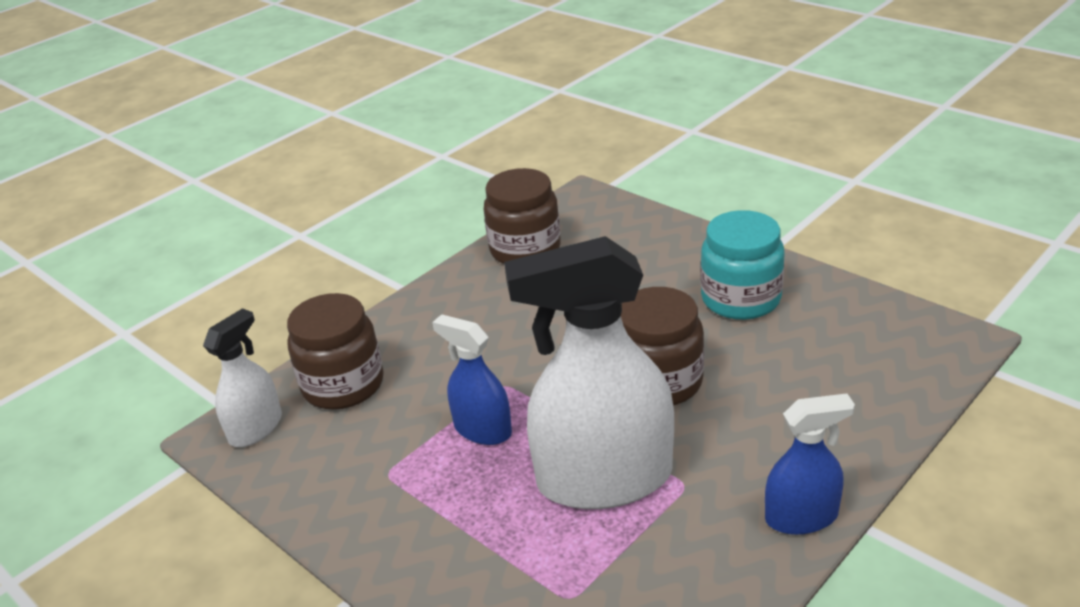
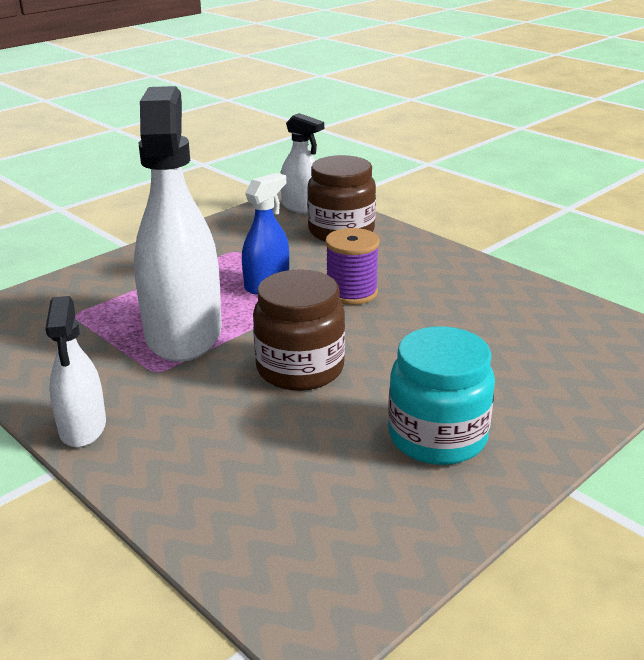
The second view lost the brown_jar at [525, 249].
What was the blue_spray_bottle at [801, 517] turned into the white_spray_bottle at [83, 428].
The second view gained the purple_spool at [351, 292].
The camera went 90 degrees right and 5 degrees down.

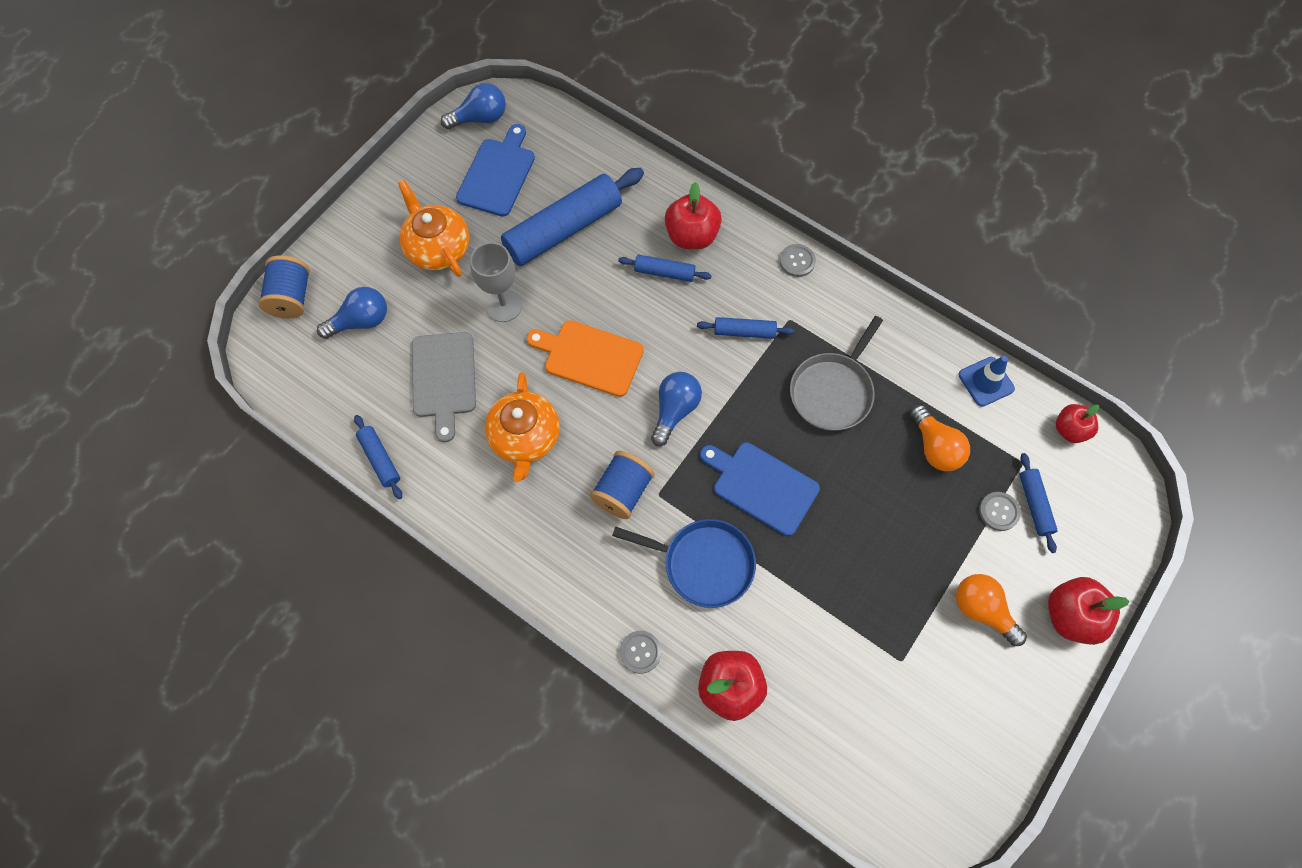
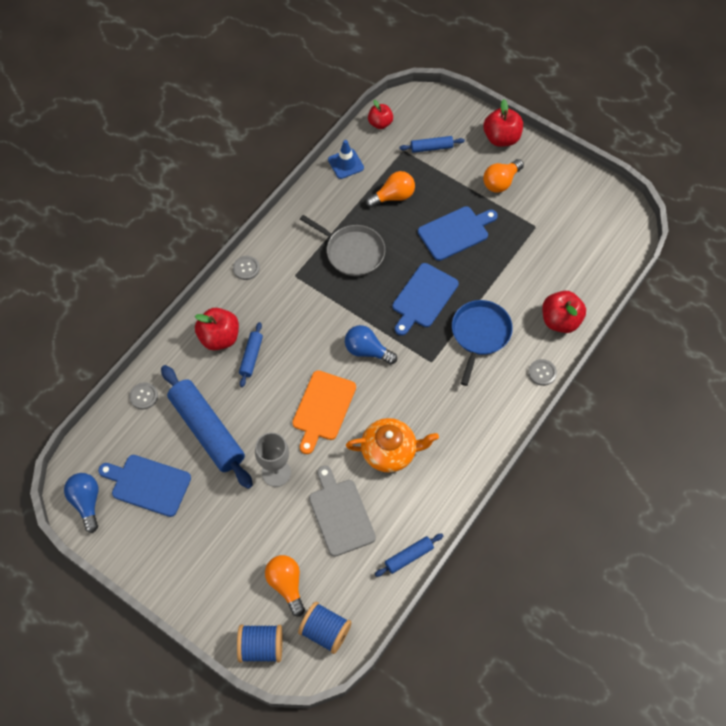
What was the blue_light_bulb at [361, 321] turned into the orange_light_bulb at [286, 584].
The second view lost the orange_teapot at [438, 248].
The grey_cutting_board at [444, 379] ended up facing another way, 105 degrees counterclockwise from before.
The blue_spool ended up elsewhere, having gone from [622, 491] to [325, 631].
The second view lost the blue_rolling_pin at [744, 331].
The grey_button ended up elsewhere, having gone from [998, 511] to [144, 396].
The second view gained the blue_cutting_board at [455, 232].
The camera went 90 degrees left and 5 degrees down.

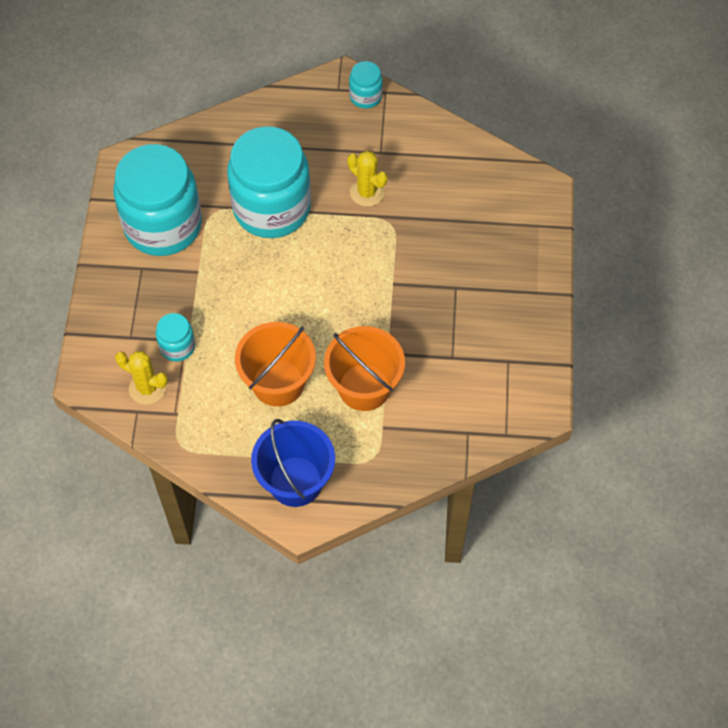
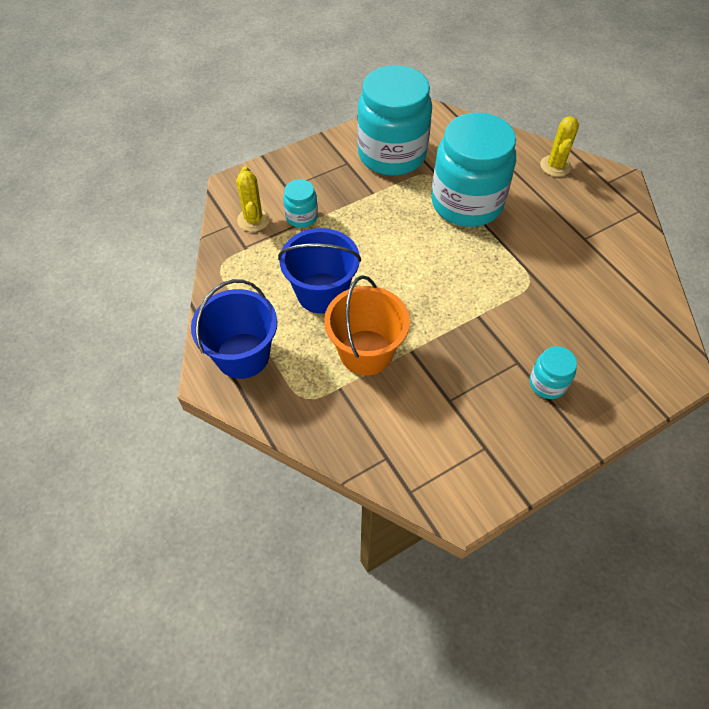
What was the orange_bucket at [278, 383] turned into the blue_bucket at [322, 293].
The yellow_cactus ended up elsewhere, having gone from [367, 192] to [555, 166].
The turquoise_jar ended up elsewhere, having gone from [365, 96] to [547, 383].
The camera went 55 degrees right and 5 degrees down.

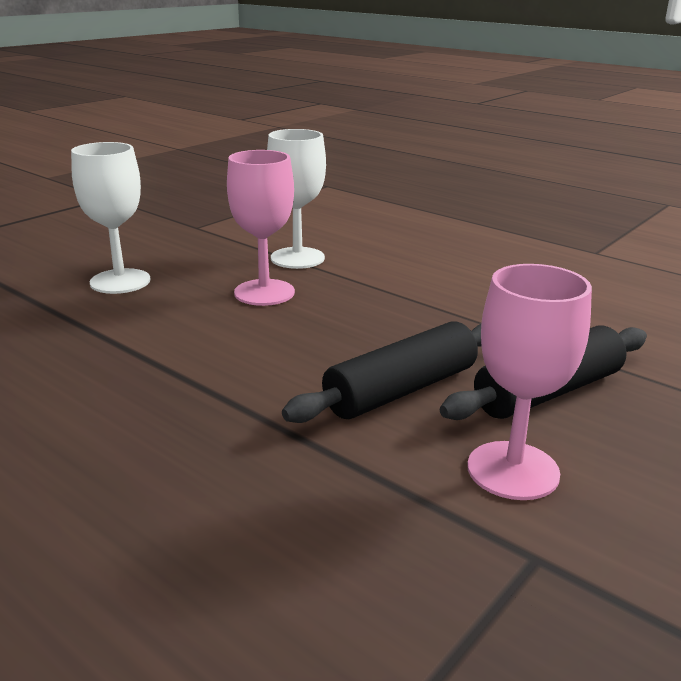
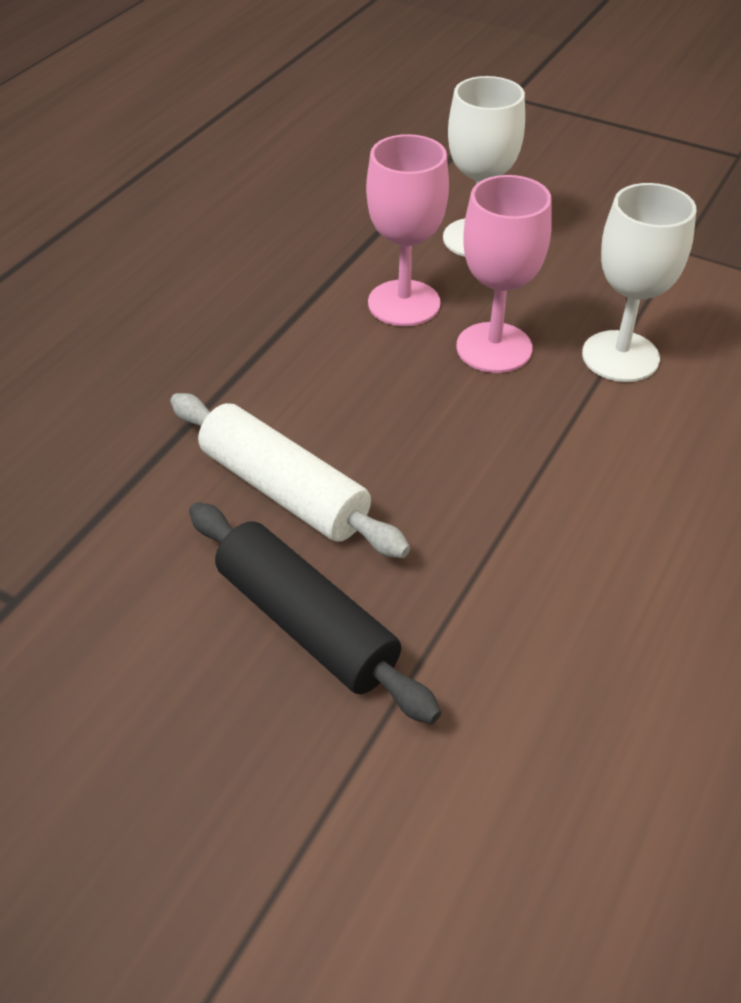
What was the black_rolling_pin at [401, 390] turned into the white_rolling_pin at [284, 490].
The pink_goblet ended up elsewhere, having gone from [513, 470] to [404, 303].
The camera went 80 degrees right and 20 degrees up.

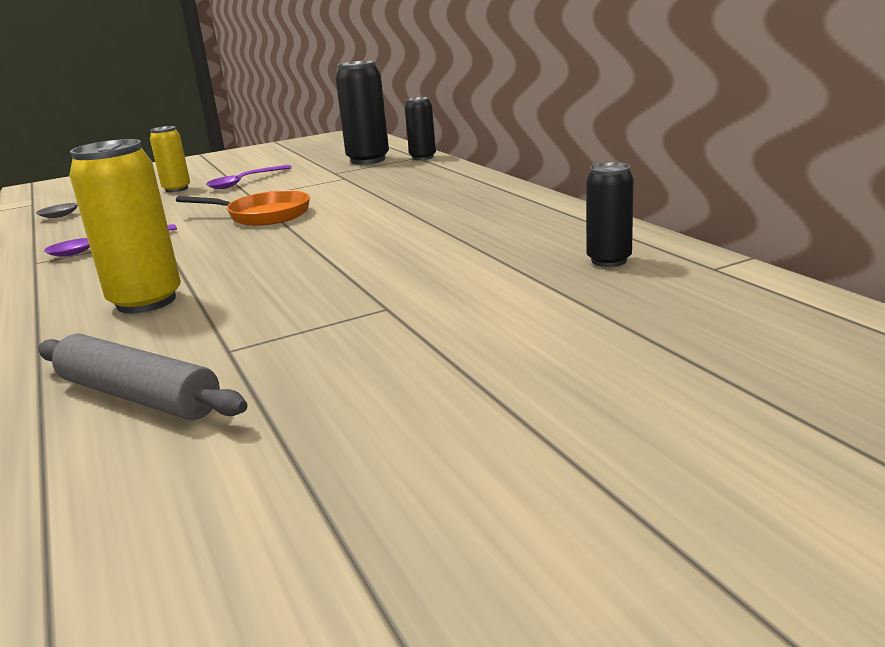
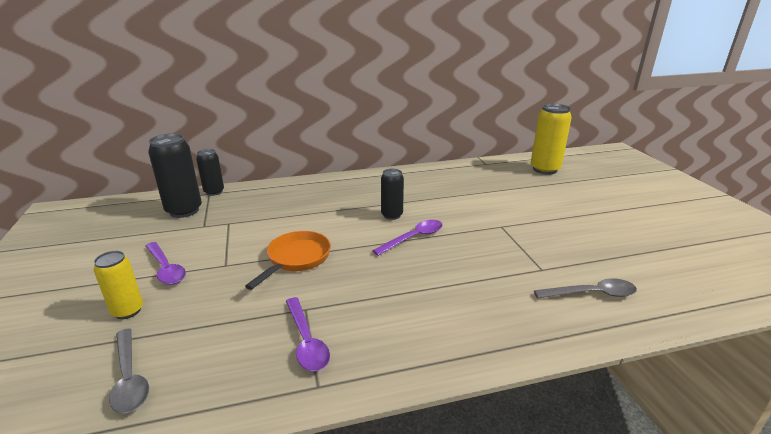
Where the grey_rolling_pin stood at [138, 396], the grey_spoon came to stand at [591, 294].
The yellow_can ended up elsewhere, having gone from [146, 301] to [545, 169].
The black_can ended up elsewhere, having gone from [609, 260] to [392, 215].
The second view gained the purple_spoon at [413, 238].
The camera went 80 degrees left and 5 degrees up.

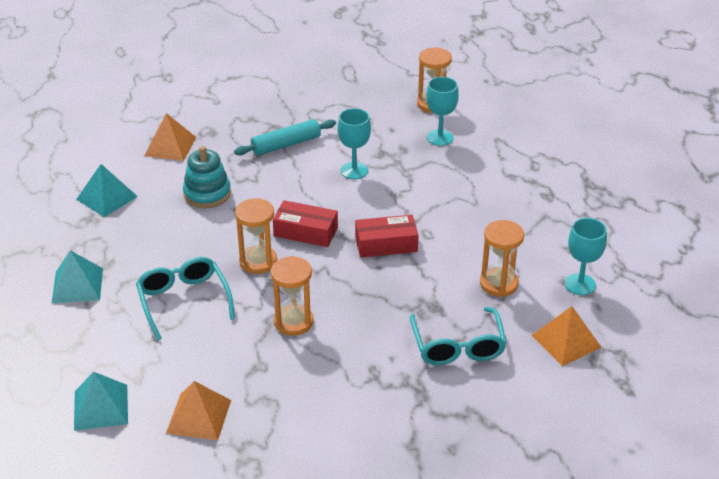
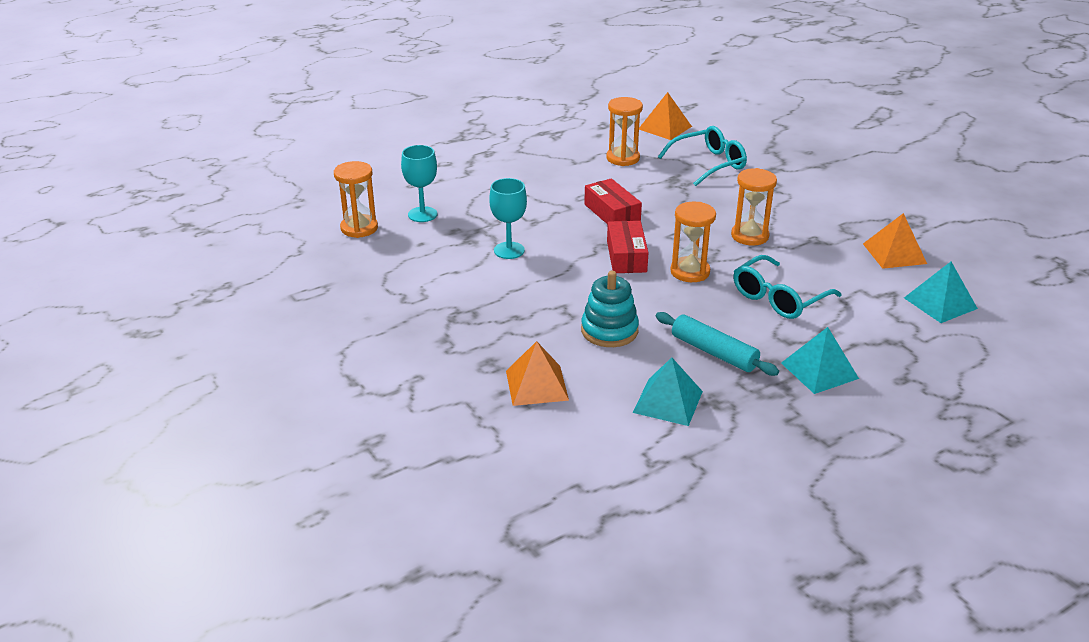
The turquoise_rolling_pin ended up elsewhere, having gone from [286, 144] to [714, 352].
The second view lost the turquoise_goblet at [580, 284].
The camera went 110 degrees left and 5 degrees down.

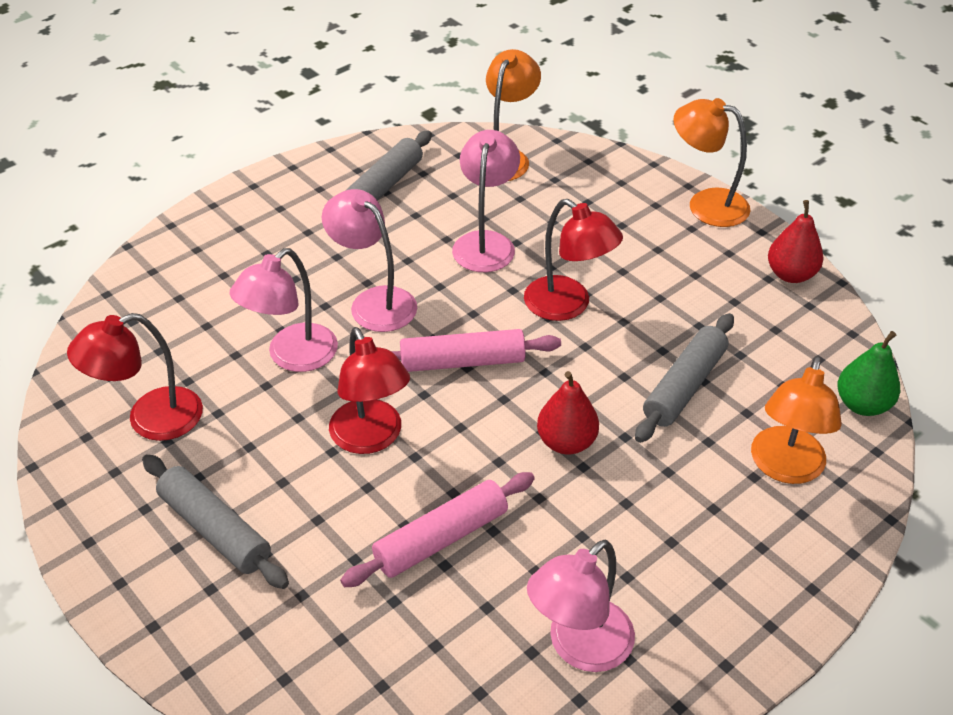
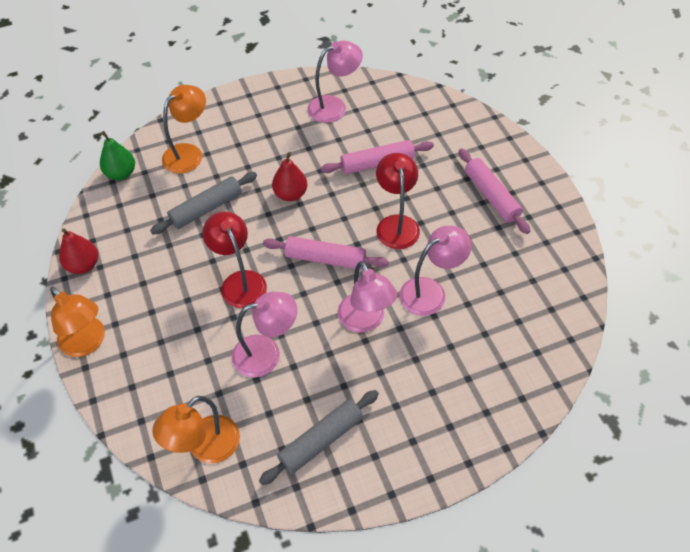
The second view lost the red_lamp at [150, 420].
What was the grey_rolling_pin at [215, 529] turned into the pink_rolling_pin at [491, 196].
The pink_lamp at [486, 242] ended up facing another way, 135 degrees counterclockwise from before.
The camera went 160 degrees left and 10 degrees up.

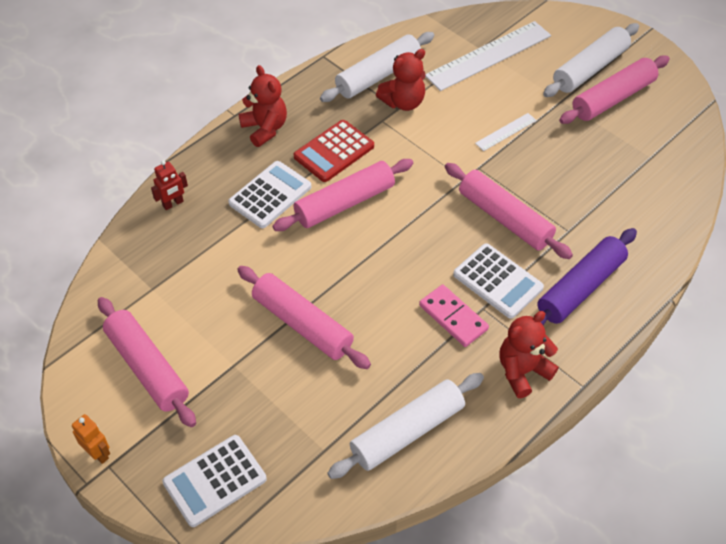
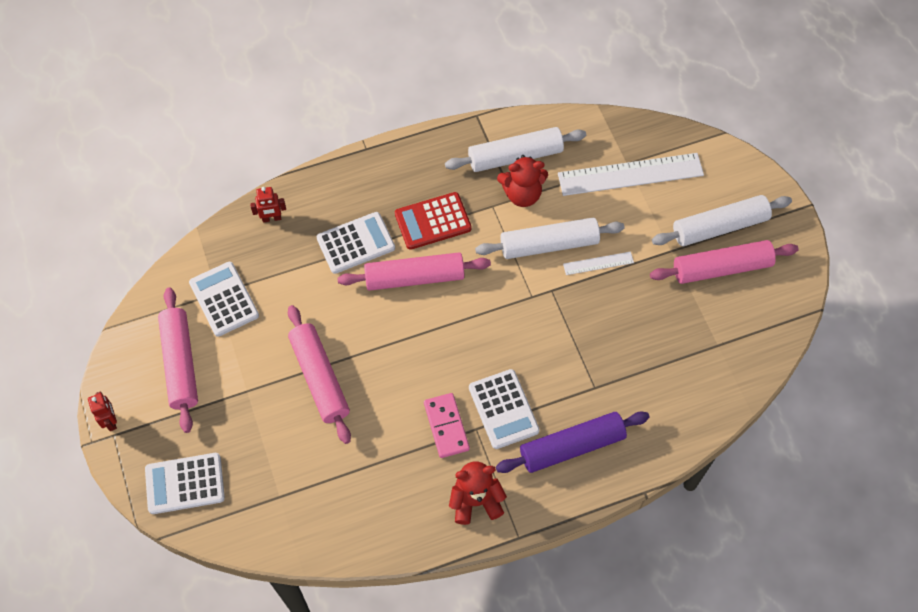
What was the orange_robot at [98, 453] turned into the red_robot at [111, 421].
The second view lost the red_teddy_bear at [265, 129].
The white_rolling_pin ended up elsewhere, having gone from [407, 432] to [549, 244].
The second view lost the pink_rolling_pin at [505, 218].
The second view gained the white_calculator at [224, 299].
The camera went 25 degrees right and 10 degrees up.

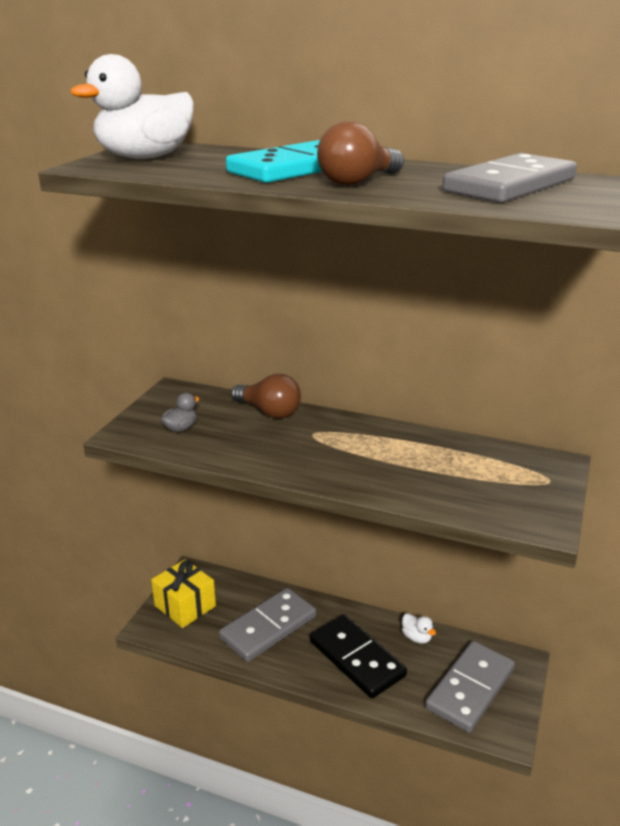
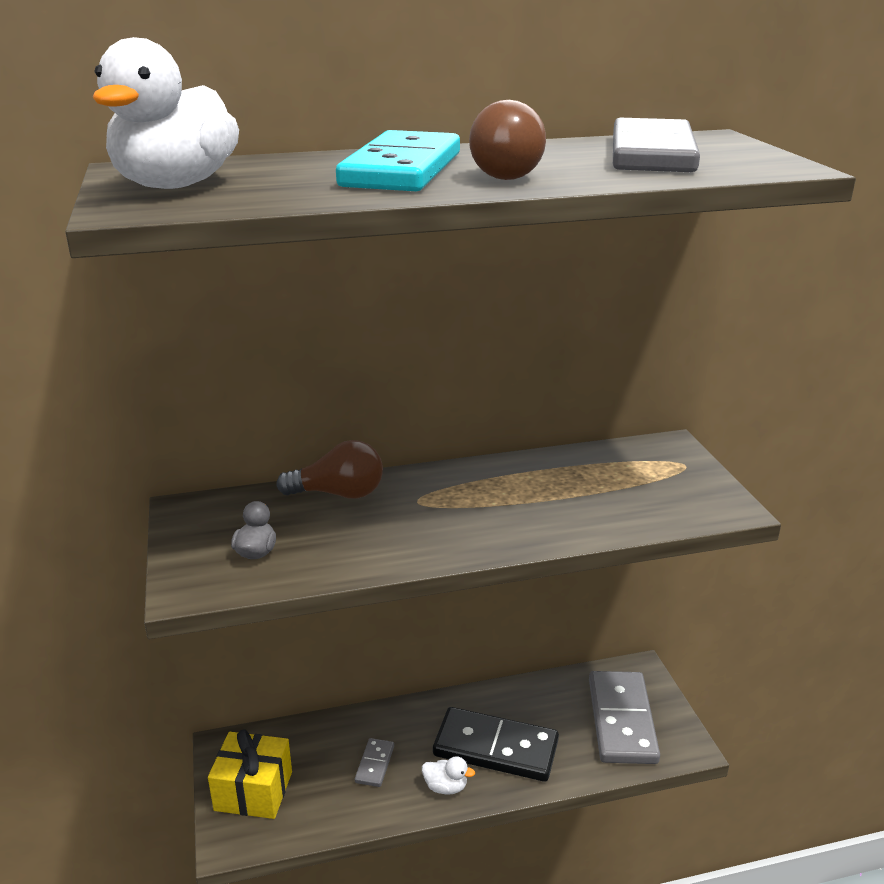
The size of the grey_domino at [268, 627] changed by a factor of 0.46.
The white_duck ended up elsewhere, having gone from [416, 637] to [445, 787].
The camera went 35 degrees left and 0 degrees up.

